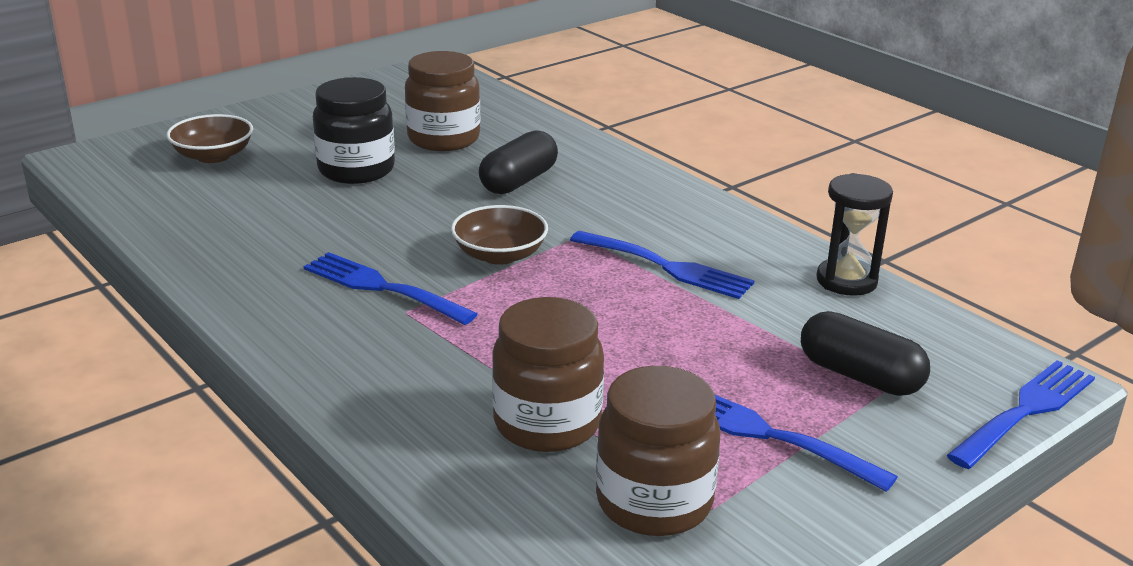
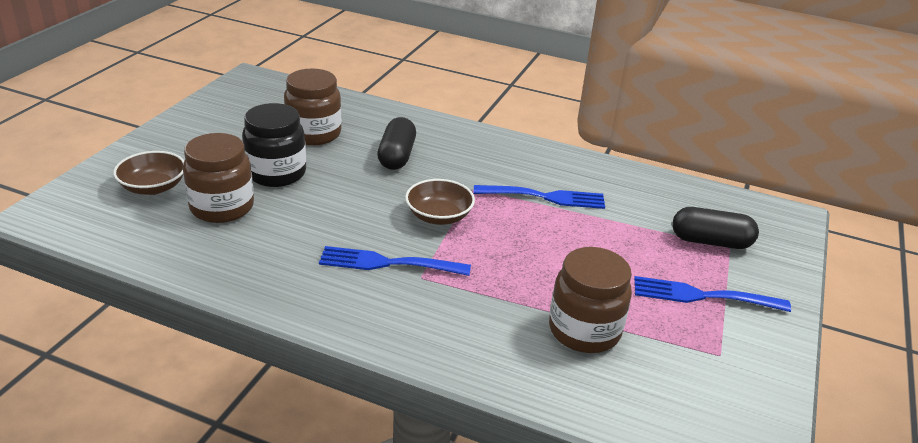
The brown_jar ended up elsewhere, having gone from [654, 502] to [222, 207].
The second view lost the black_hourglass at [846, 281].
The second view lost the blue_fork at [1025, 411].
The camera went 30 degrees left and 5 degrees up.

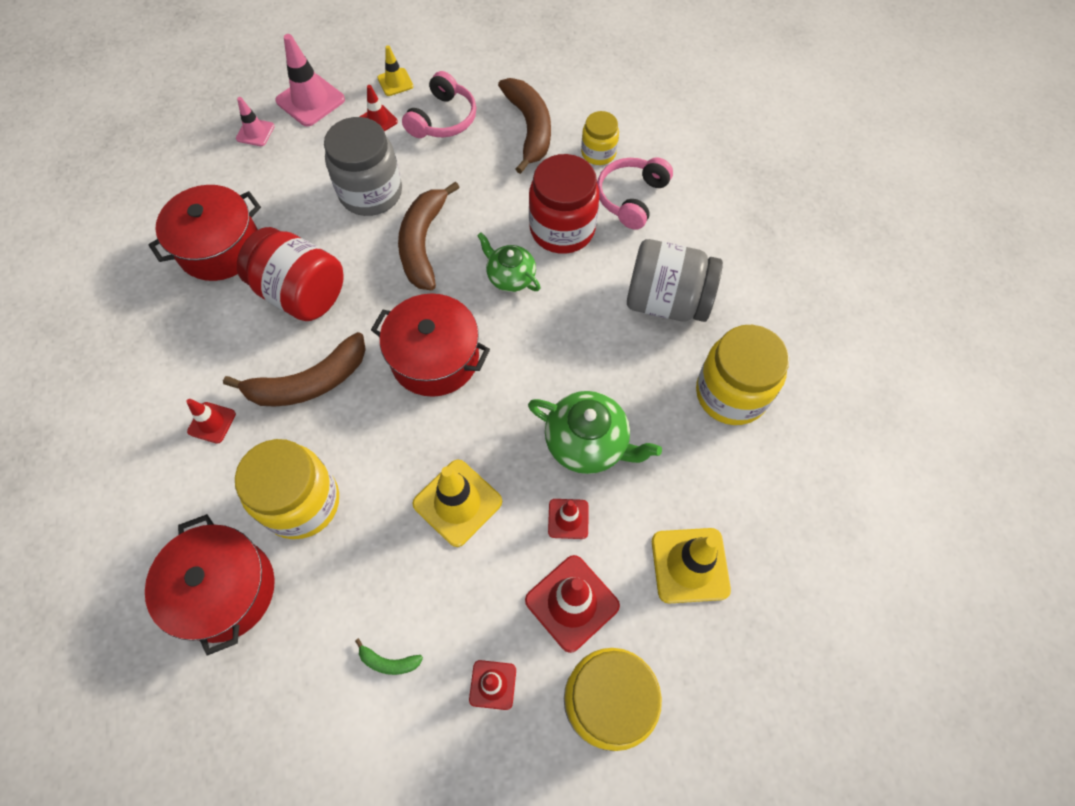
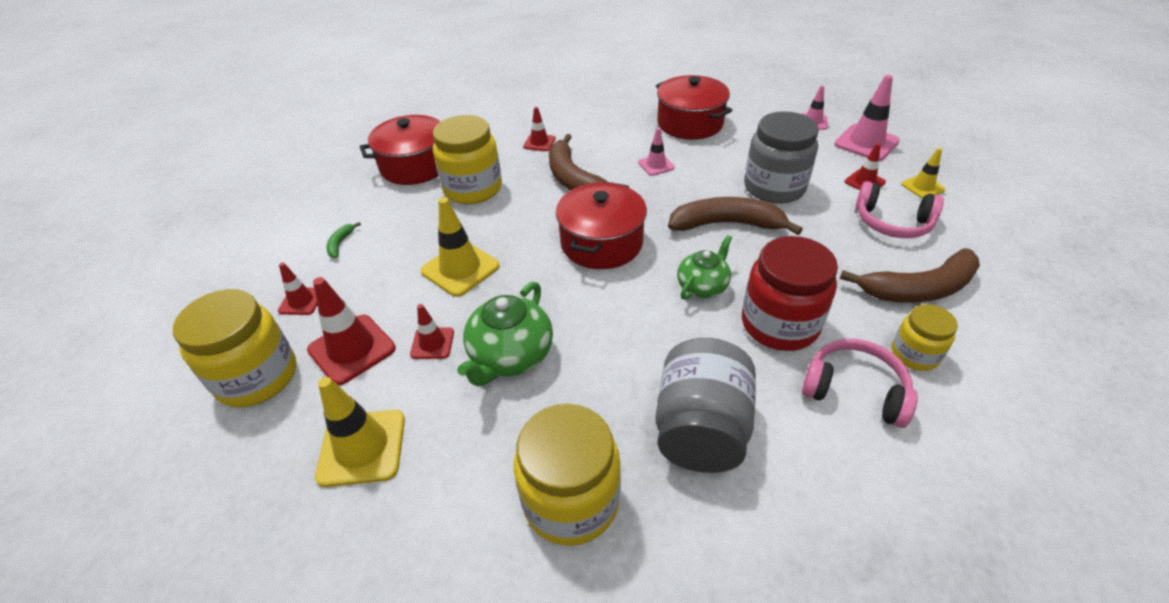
Where the red_jar stood at [301, 293], the pink_traffic_cone came to stand at [656, 165].
The camera went 90 degrees right and 20 degrees down.

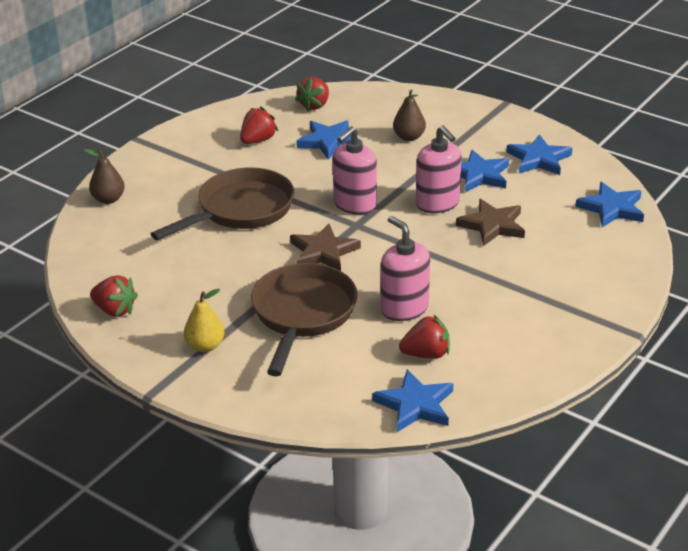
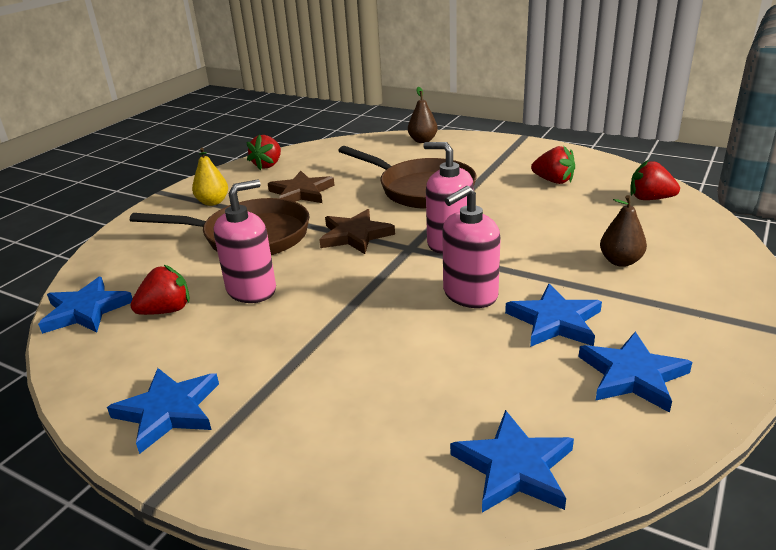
The blue_star ended up elsewhere, having gone from [328, 142] to [169, 411].
The red_strawberry at [426, 354] ended up facing another way, 105 degrees counterclockwise from before.
The brown_star ended up elsewhere, having gone from [492, 225] to [301, 192].
The camera went 85 degrees right and 5 degrees down.

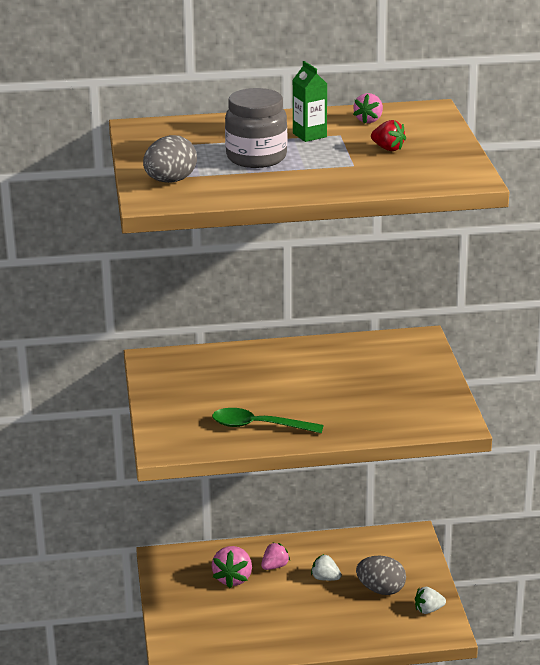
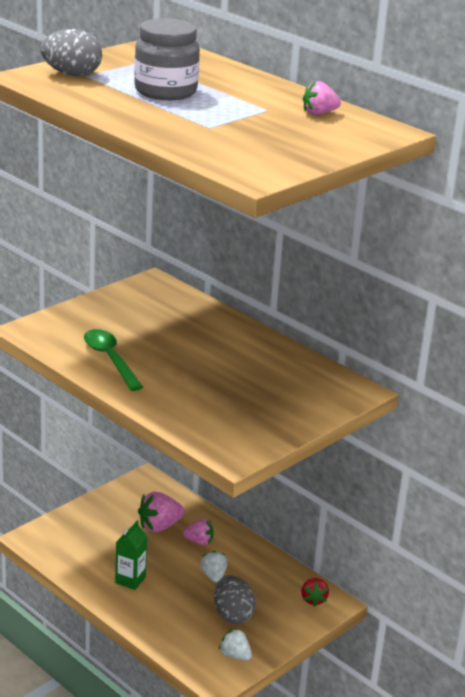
The green_carton ended up elsewhere, having gone from [309, 135] to [130, 580].
The red_strawberry ended up elsewhere, having gone from [388, 148] to [313, 599].
The camera went 50 degrees right and 0 degrees up.

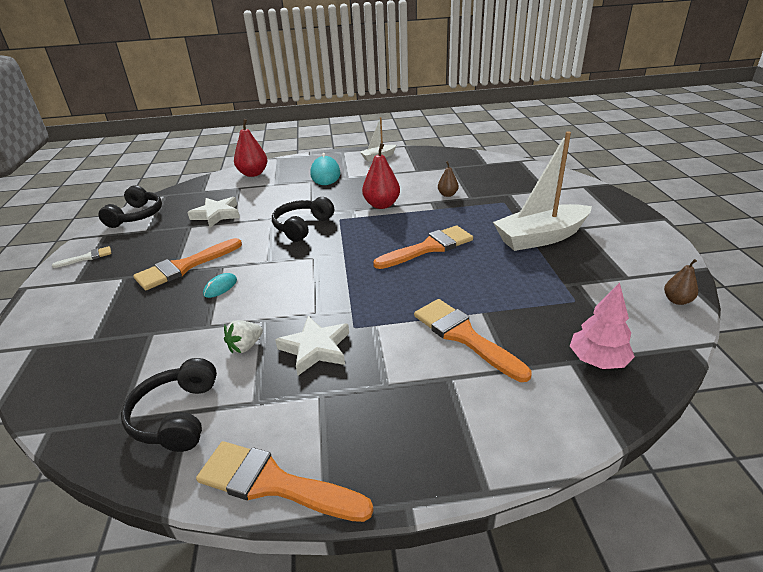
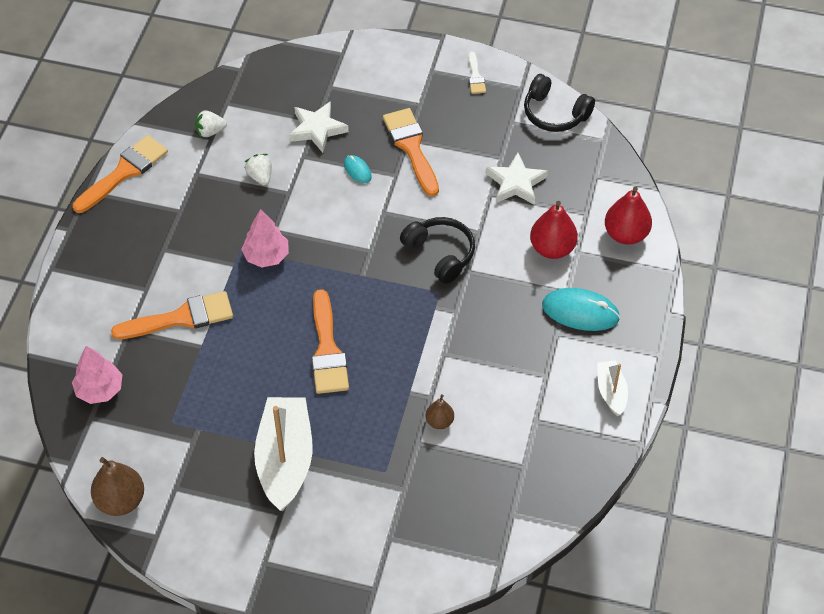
Where the black_headphones stood at [177, 416], the white_strawberry came to stand at [210, 131].
The white_star ended up elsewhere, having gone from [315, 348] to [317, 129].
The red_pear ended up elsewhere, having gone from [381, 205] to [552, 248].
The size of the brown_pear at [677, 300] changed by a factor of 1.76.
The second view gained the pink_tree at [266, 256].
The camera went 110 degrees right and 20 degrees up.

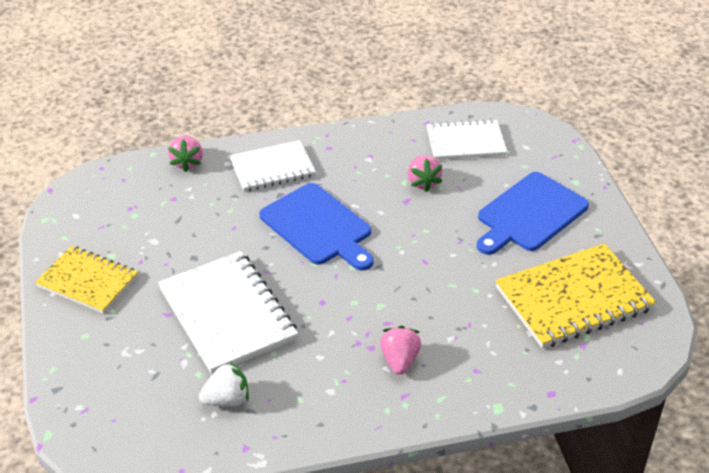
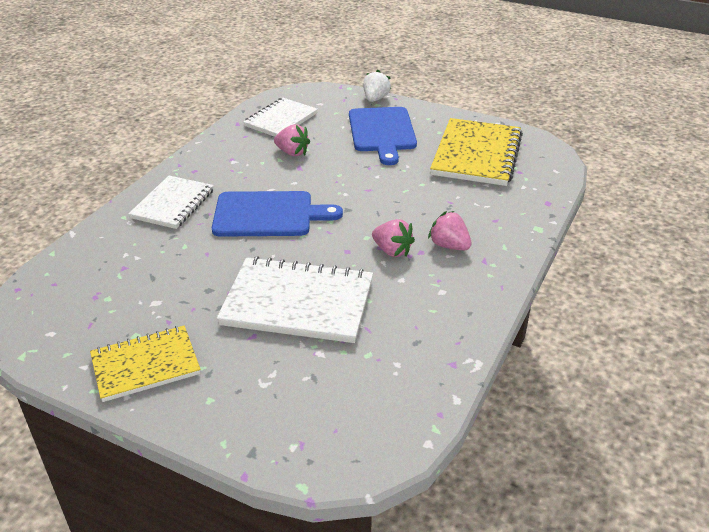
The pink_strawberry ended up elsewhere, having gone from [187, 163] to [392, 251].
The white_strawberry ended up elsewhere, having gone from [227, 399] to [375, 99].
The camera went 50 degrees left and 5 degrees down.

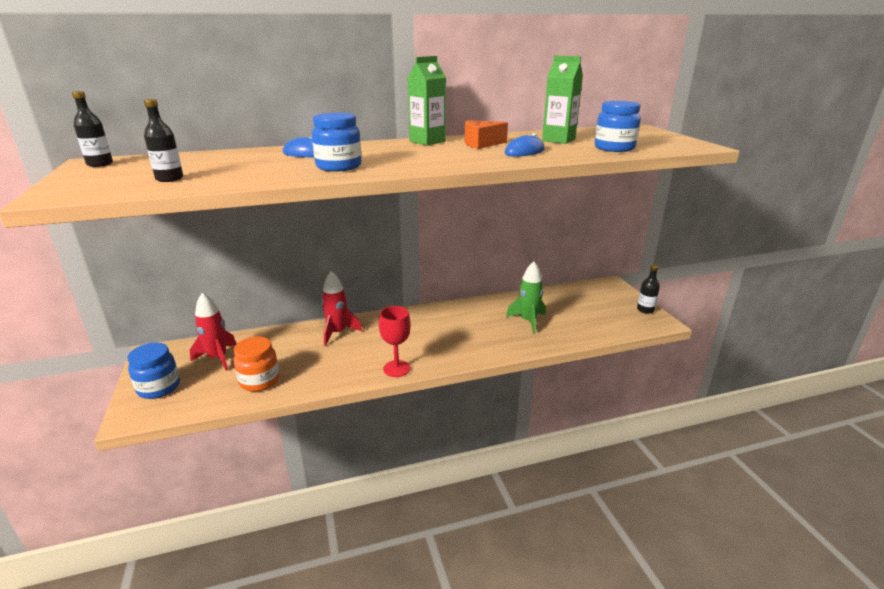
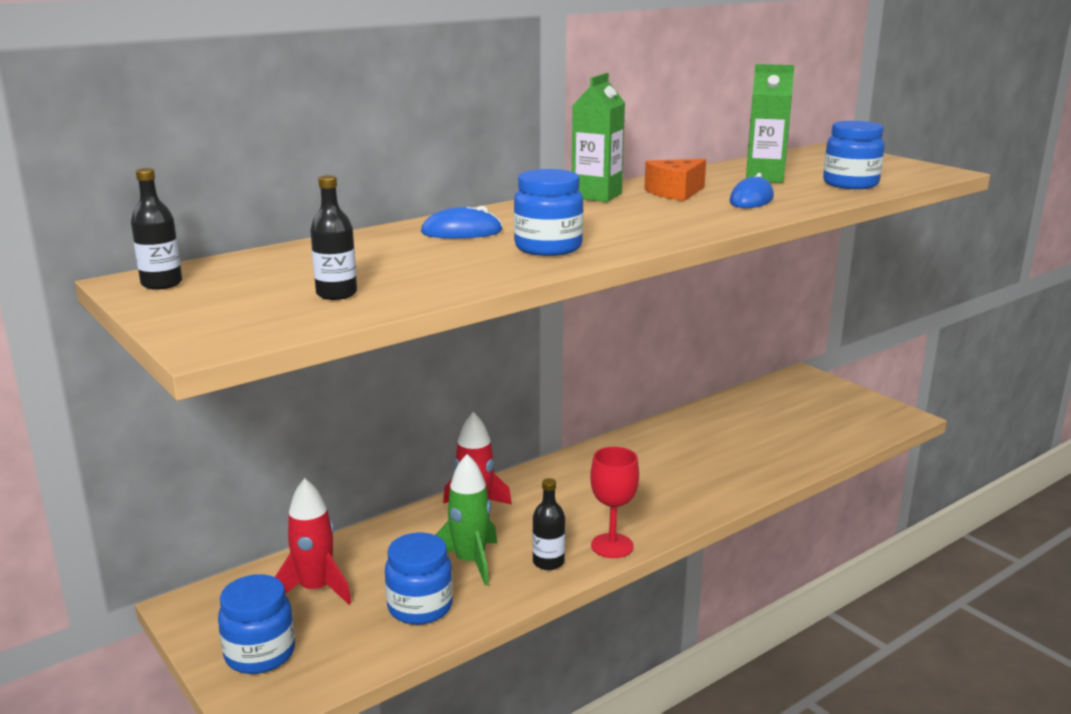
What was the orange_jar at [259, 381] turned into the blue_jar at [420, 607].
The green_rocket ended up elsewhere, having gone from [528, 321] to [470, 562].
The black_bottle ended up elsewhere, having gone from [645, 310] to [548, 562].
The camera went 20 degrees left and 5 degrees down.

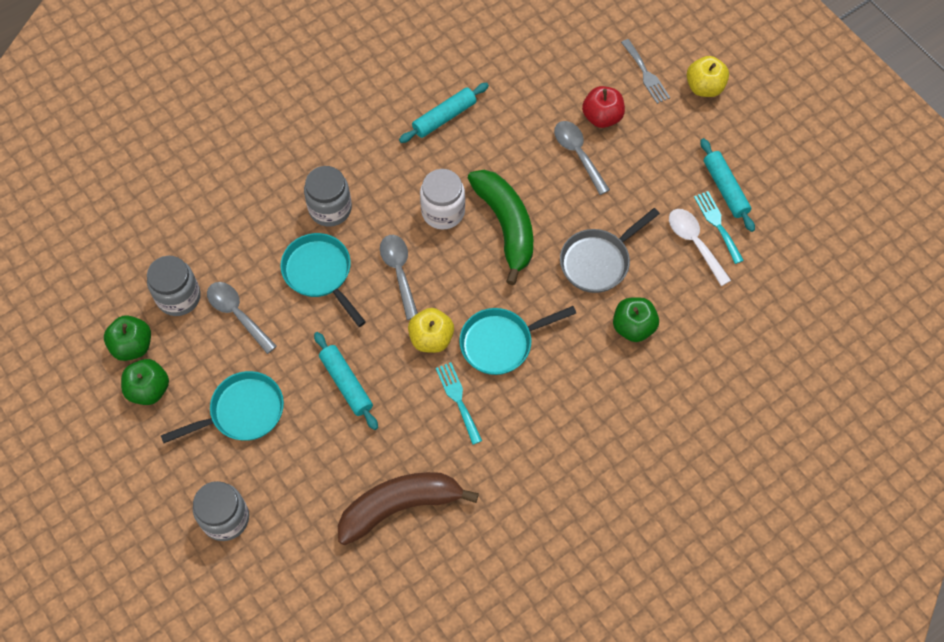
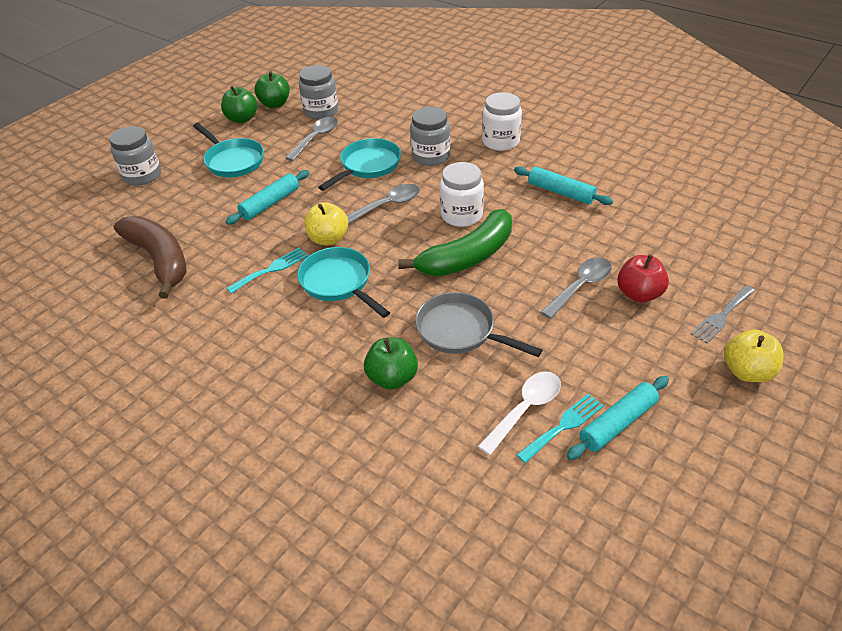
The second view gained the white_jar at [500, 141].
The camera went 75 degrees right and 20 degrees down.

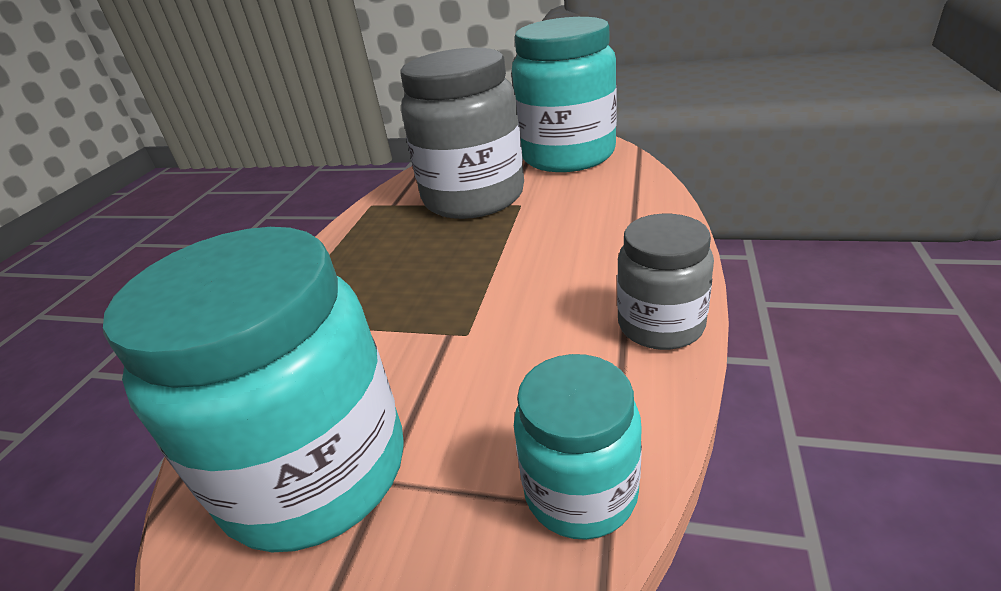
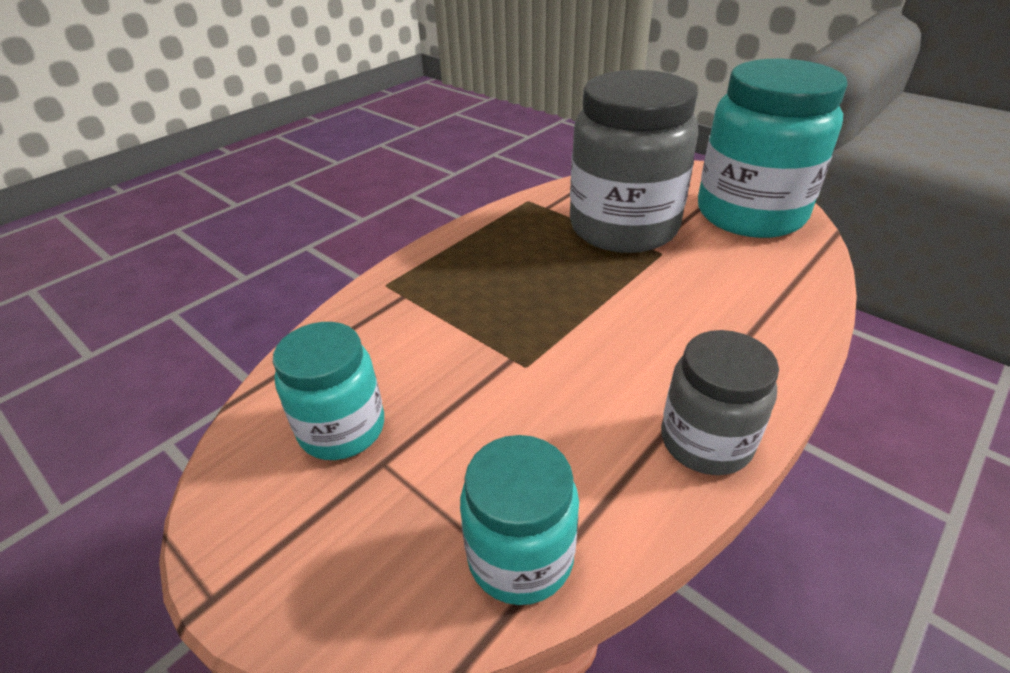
The size of the turquoise_jar at [316, 471] changed by a factor of 0.55.
The camera went 25 degrees right and 5 degrees up.

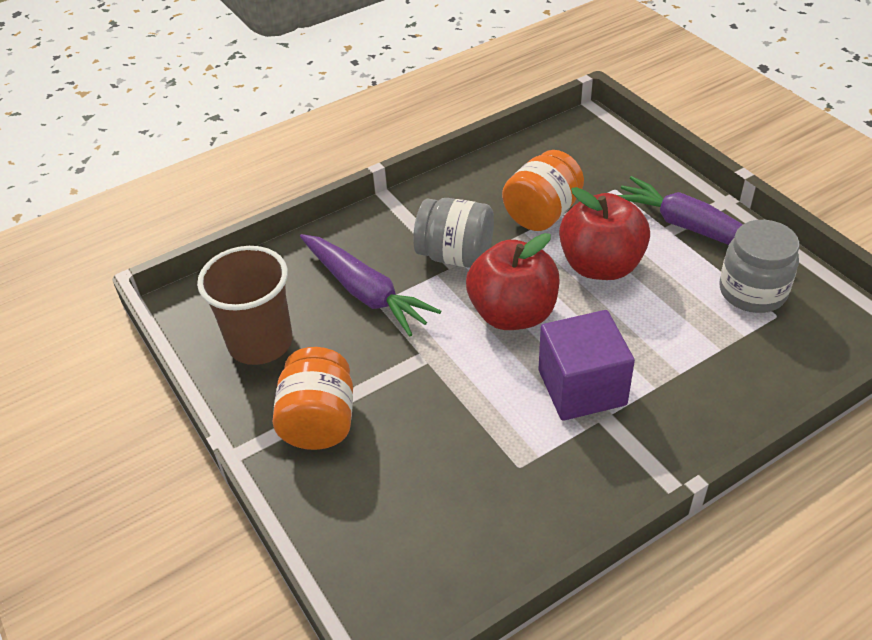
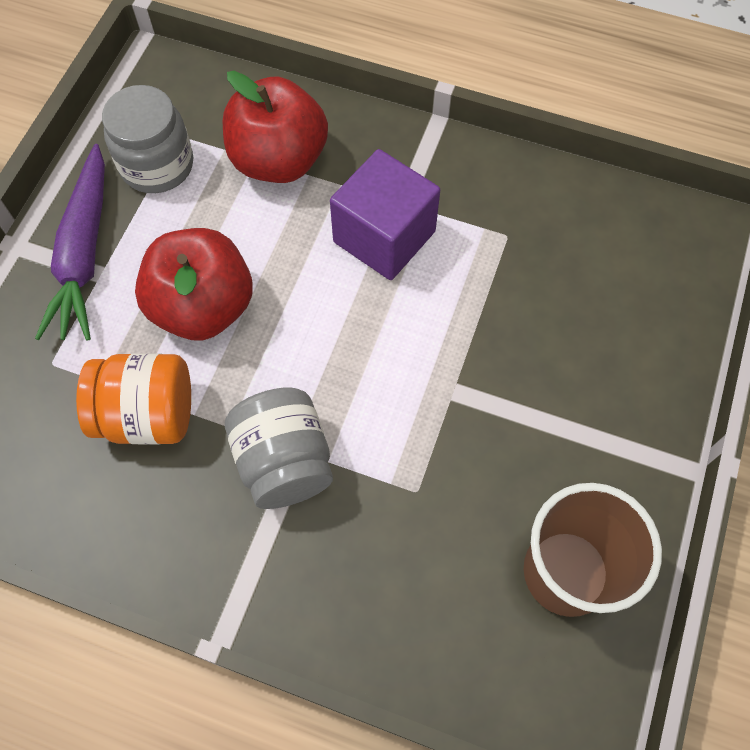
The second view lost the orange_jar at [319, 421].
The second view lost the purple_carrot at [365, 292].
The red_apple ended up elsewhere, having gone from [512, 314] to [279, 160].
The camera went 130 degrees left and 20 degrees up.

